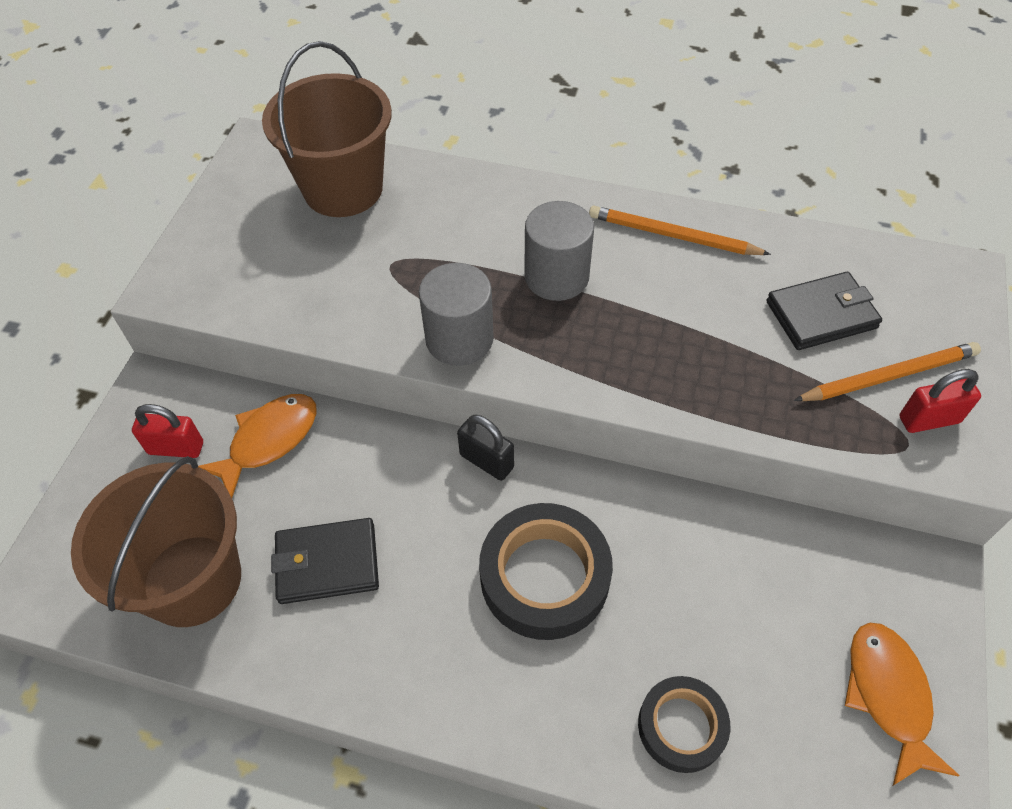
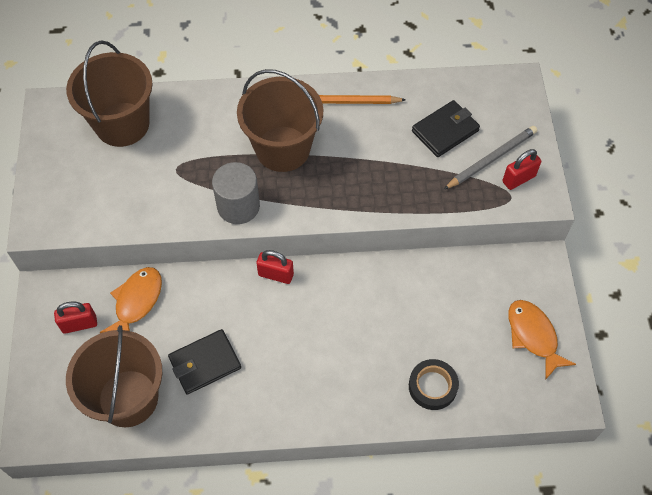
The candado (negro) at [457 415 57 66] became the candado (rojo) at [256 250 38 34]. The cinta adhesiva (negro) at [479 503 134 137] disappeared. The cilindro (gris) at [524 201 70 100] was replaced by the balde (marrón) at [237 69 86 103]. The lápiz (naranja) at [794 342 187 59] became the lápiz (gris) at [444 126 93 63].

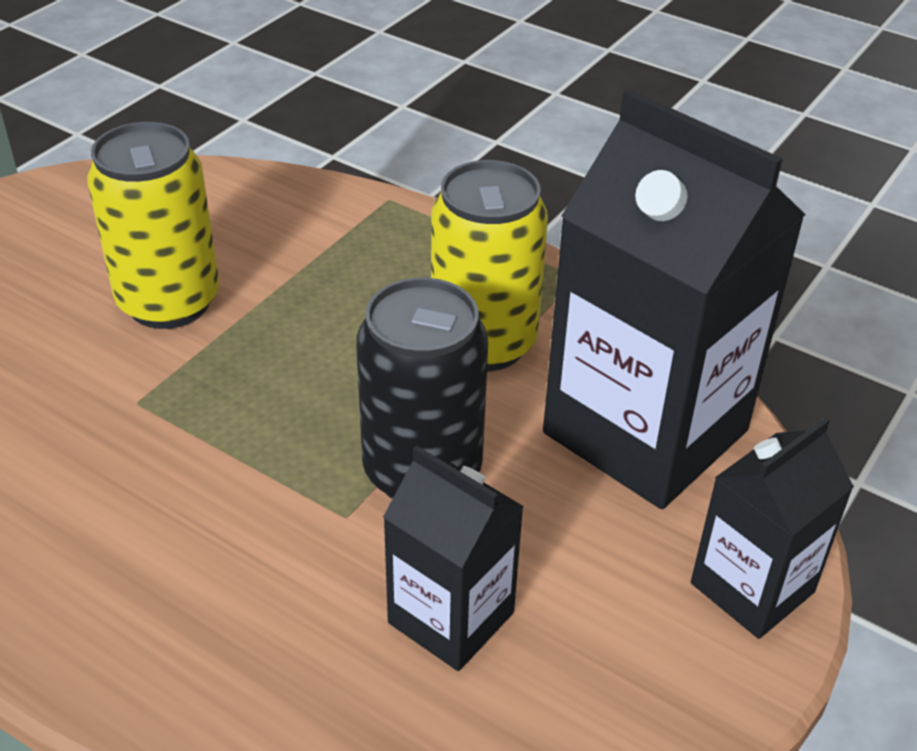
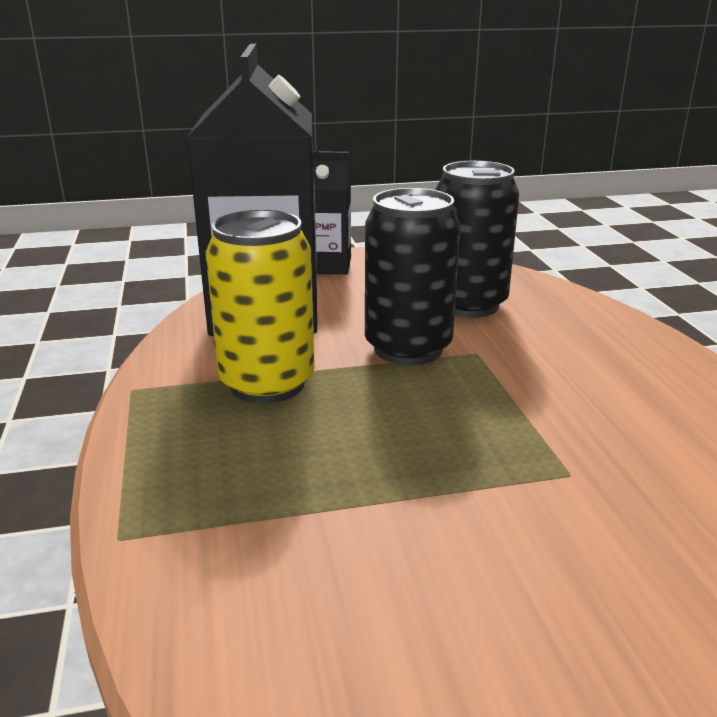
The lata (amarillo) at [87 122 132 207] disappeared. The cartón de leche (negro) at [383 446 141 225] was replaced by the lata (negro) at [435 161 84 157].

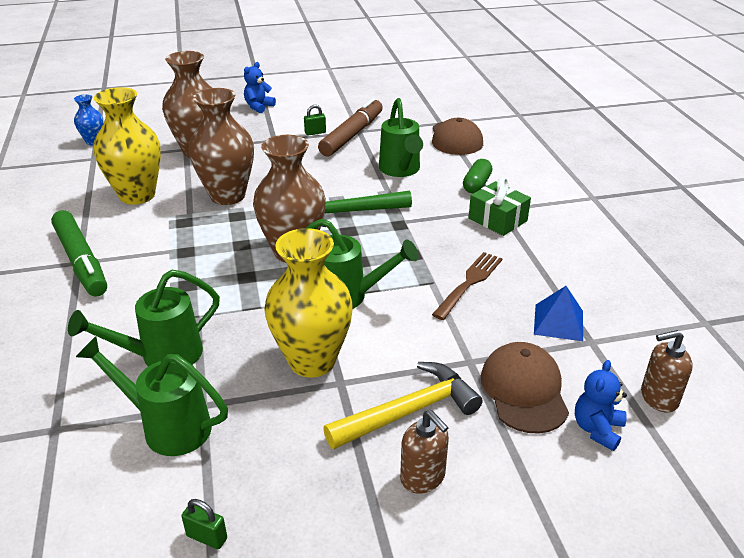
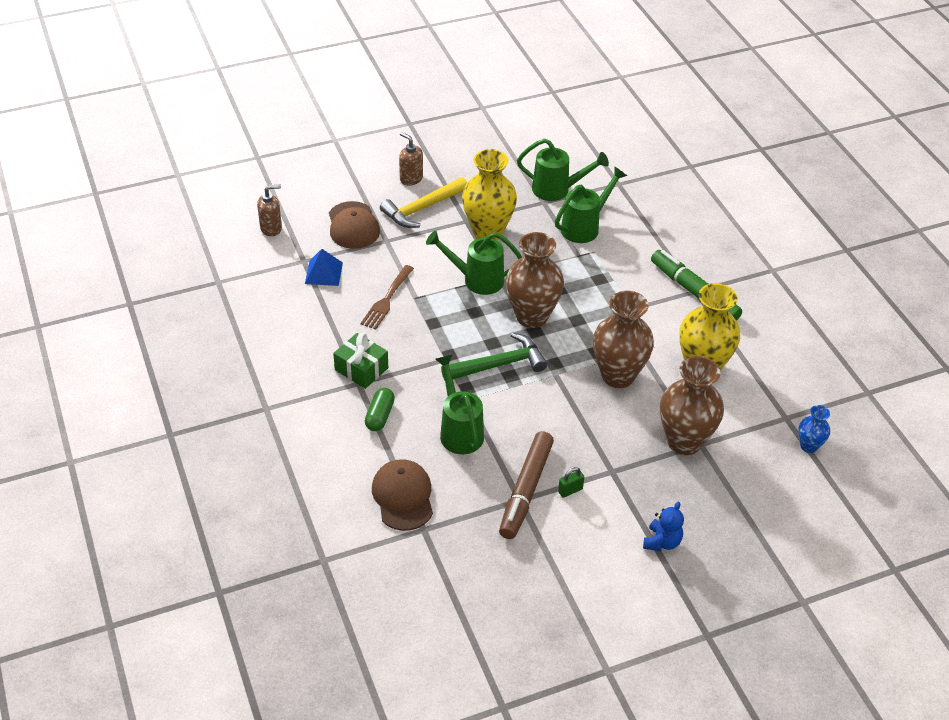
The candado (verde) at [181 499 46 50] disappeared. The osito (azul) at [575 360 52 91] disappeared.

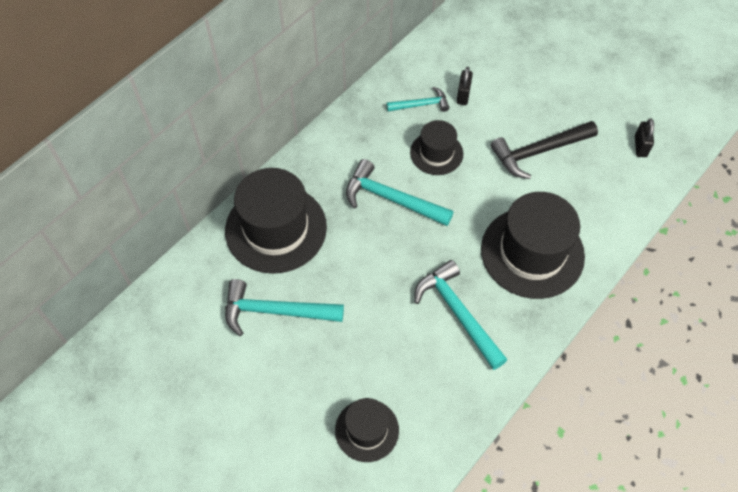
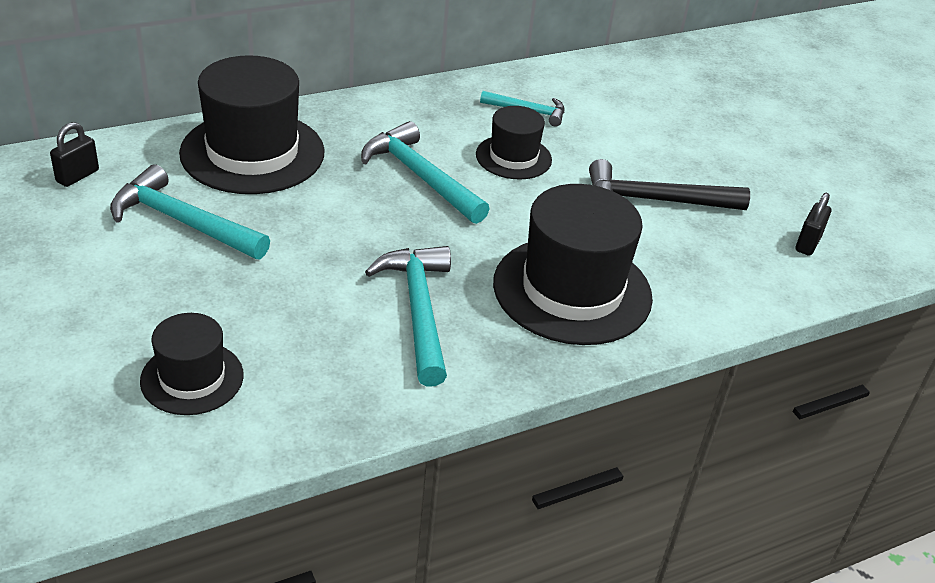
The candado (negro) moved from [457 67 16 38] to [50 122 49 65].

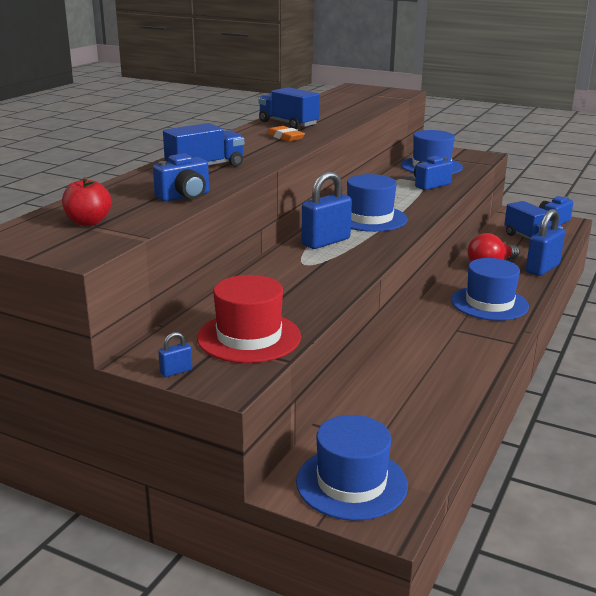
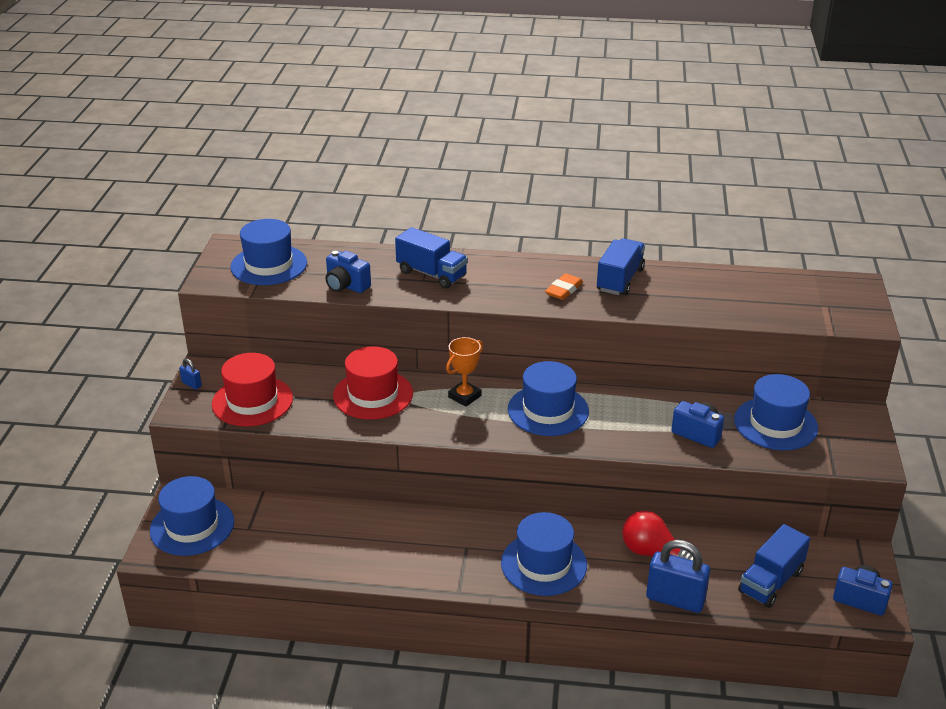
The manzana (rojo) at [62 177 49 49] was replaced by the sombrero (azul) at [230 219 77 66]. The candado (azul) at [301 171 51 78] was replaced by the trofeo (naranja) at [446 337 37 70]. The sombrero (rojo) at [333 346 80 74] appeared.

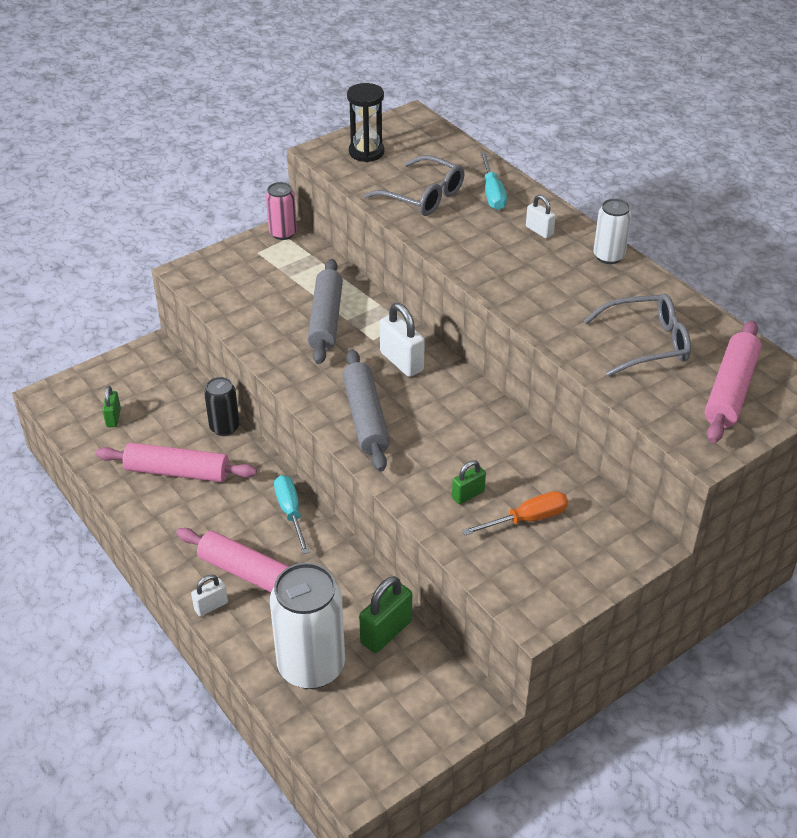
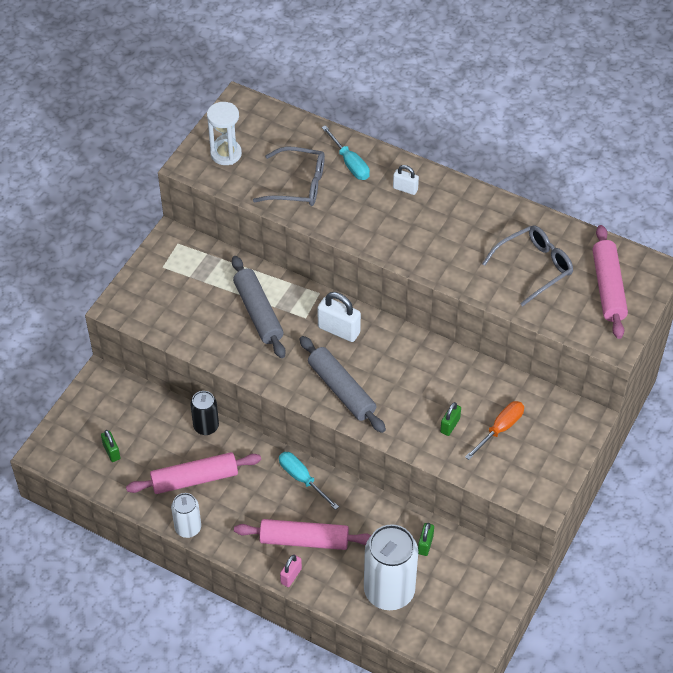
The candado (blanco) at [191 575 37 41] became the candado (rosa) at [280 555 22 32]. The lata (rosa) at [266 182 31 58] disappeared. The reloj de arena (negro) at [347 83 38 79] became the reloj de arena (blanco) at [207 102 35 63]. The candado (verde) at [359 576 53 77] changed to 0.59 times the size. The lata (blanco) moved from [593 198 39 66] to [171 493 30 45].

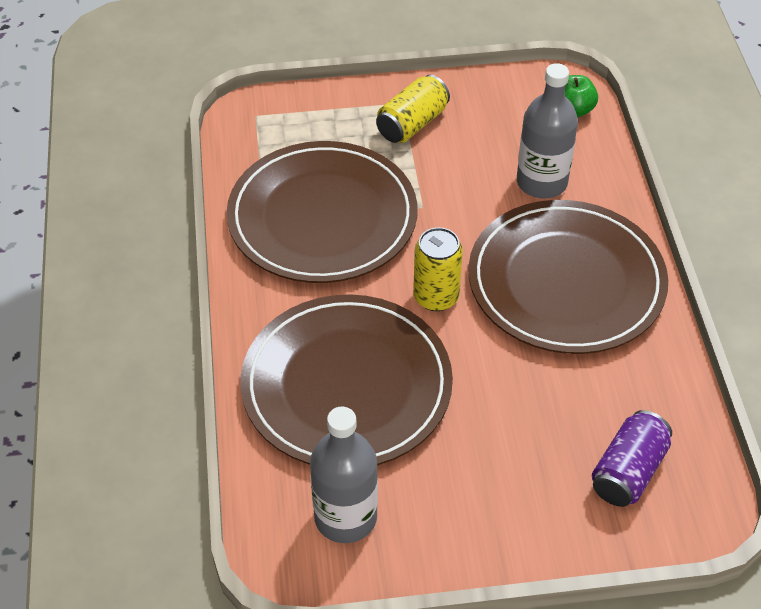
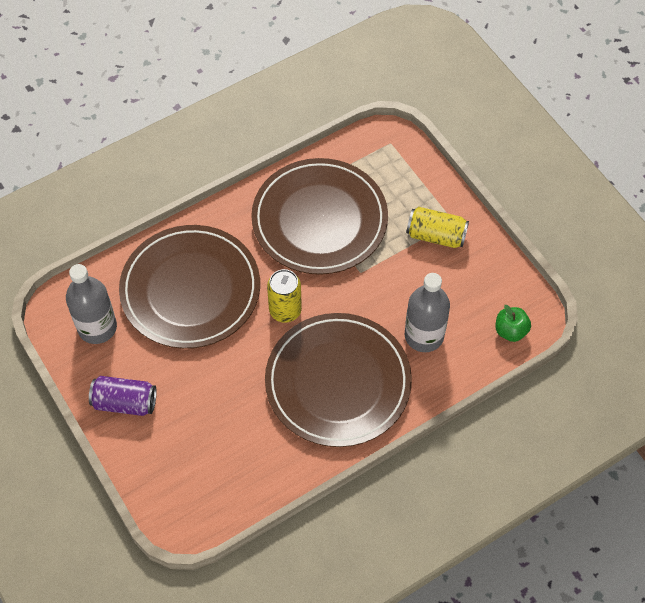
The lata (morado) moved from [592 410 80 97] to [89 376 68 40].

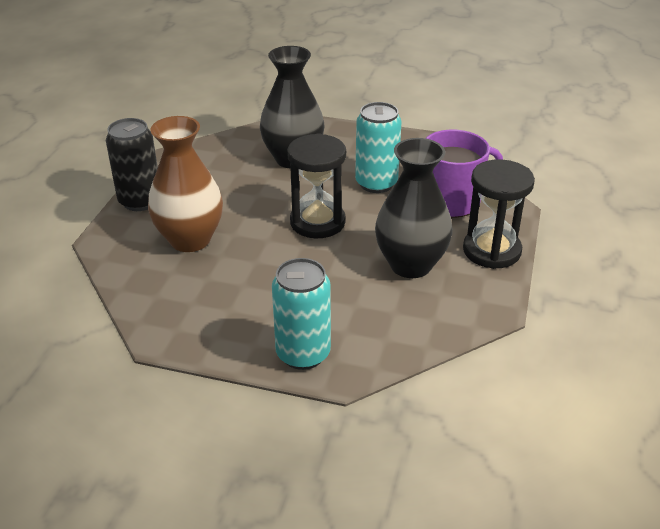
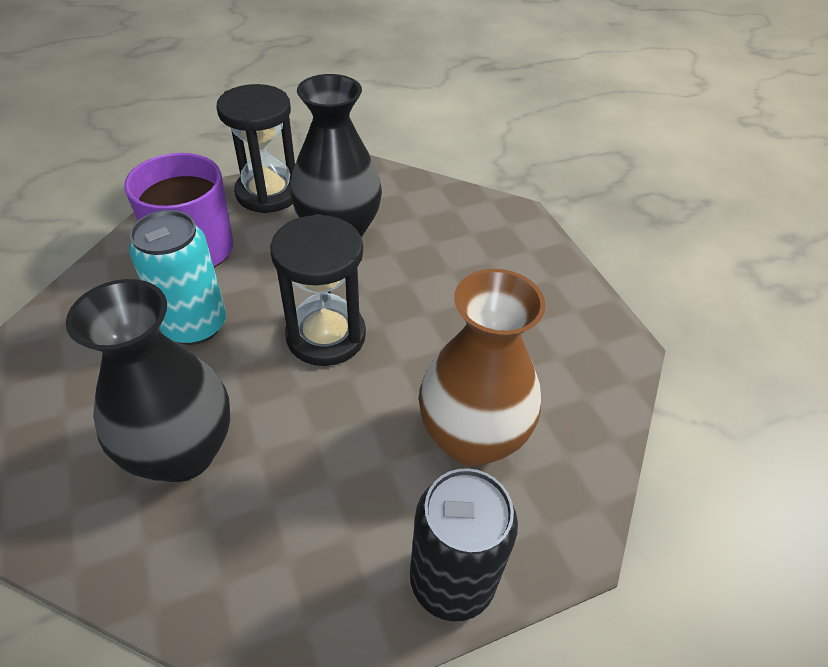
The lata (turquesa) at [272 258 59 112] disappeared.

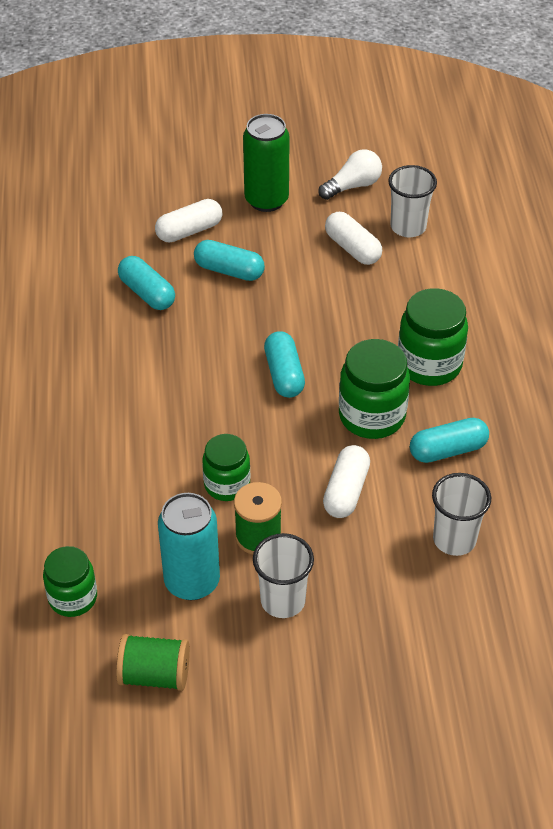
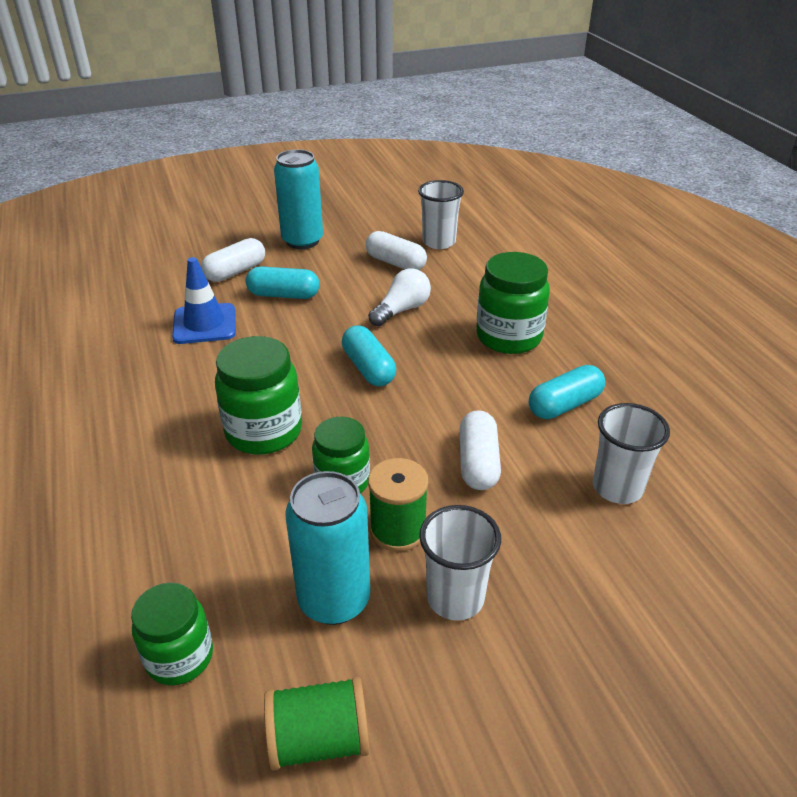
The cápsula (turquesa) at [118 256 57 54] was replaced by the cono de tráfico (azul) at [172 257 64 87]. The lata (verde) at [243 114 47 98] became the lata (turquesa) at [274 149 49 100]. The bombilla (blanco) moved from [318 149 64 51] to [368 268 63 58]. The tarro (verde) moved from [339 339 71 100] to [215 336 87 118].

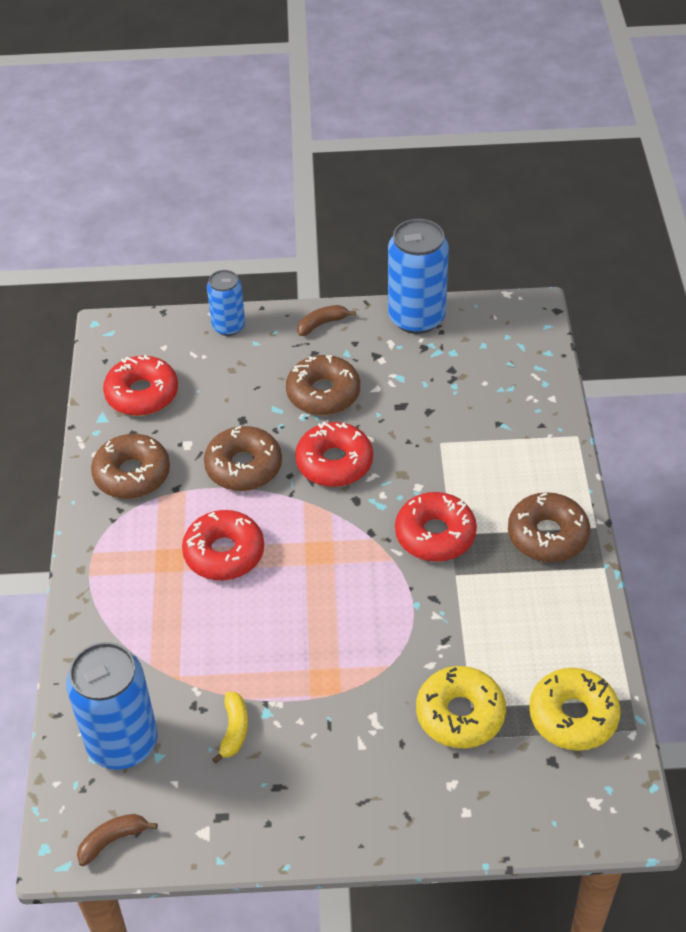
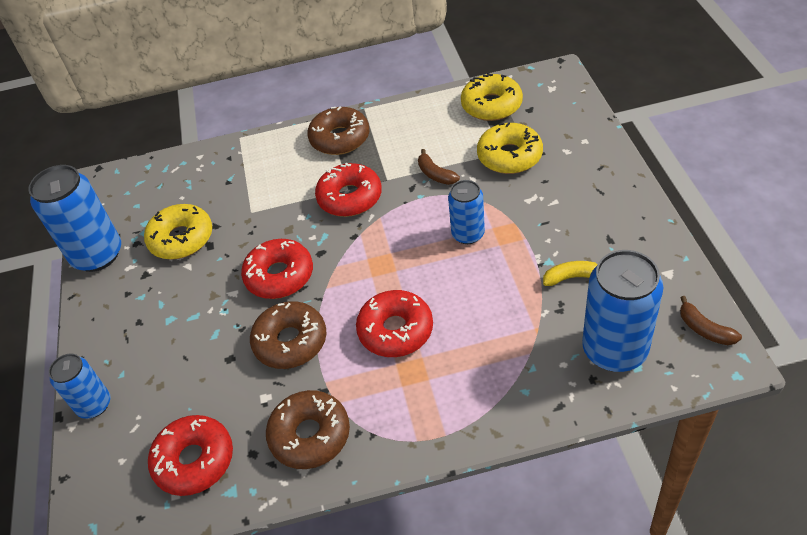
The rosquilla (marrón) at [286 355 74 60] disappeared. The plátano (marrón) moved from [297 305 59 31] to [418 149 42 36]. The rosquilla (amarillo) at [144 204 68 56] appeared. The lata (azul) at [448 180 37 64] appeared.

